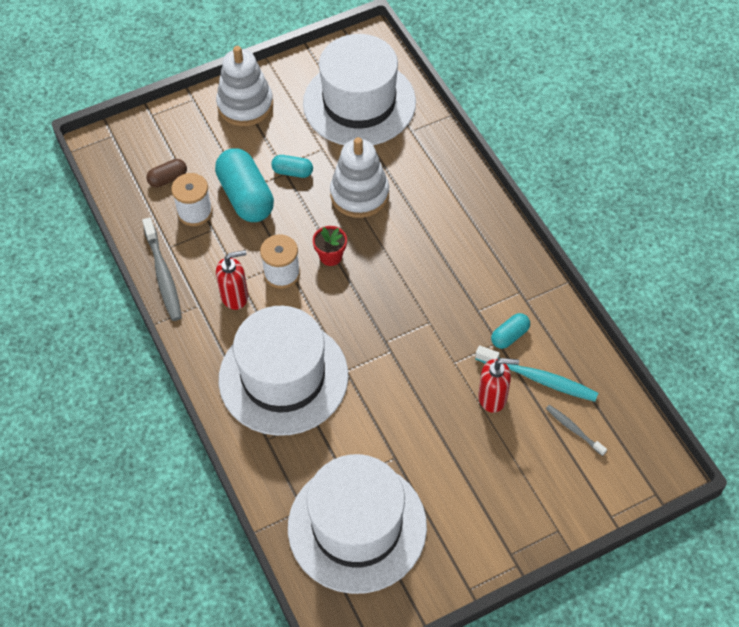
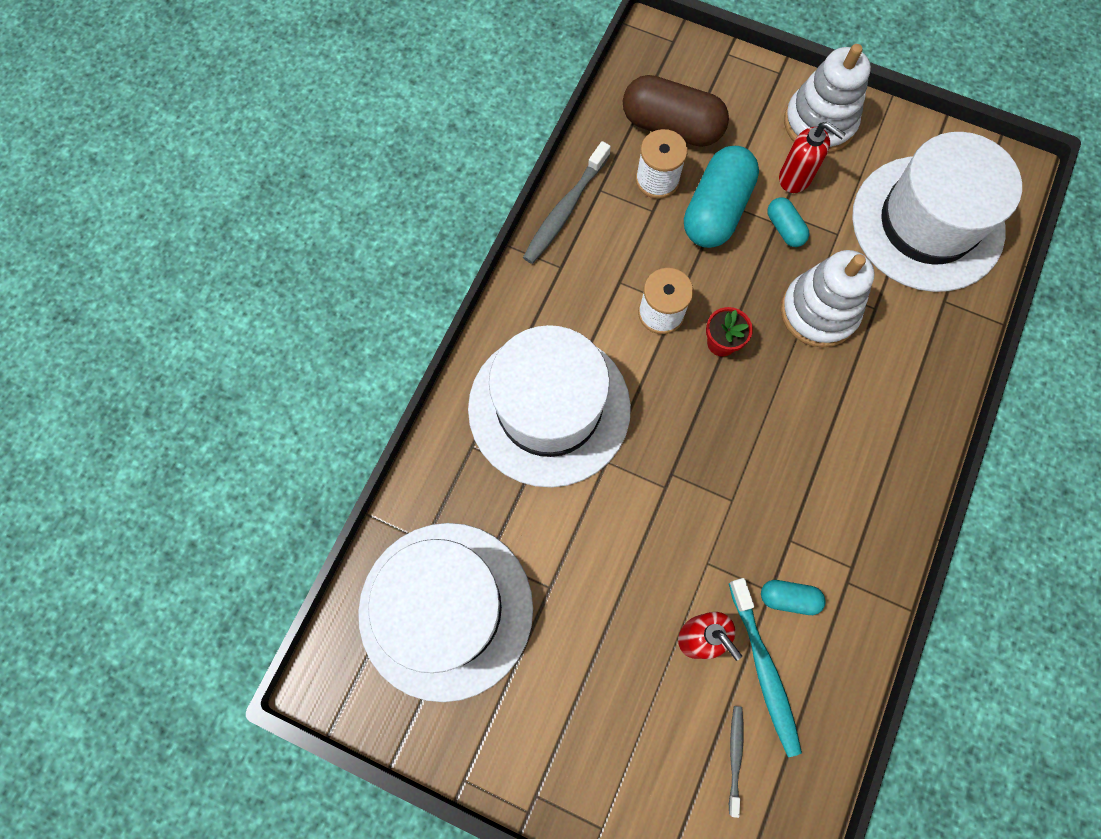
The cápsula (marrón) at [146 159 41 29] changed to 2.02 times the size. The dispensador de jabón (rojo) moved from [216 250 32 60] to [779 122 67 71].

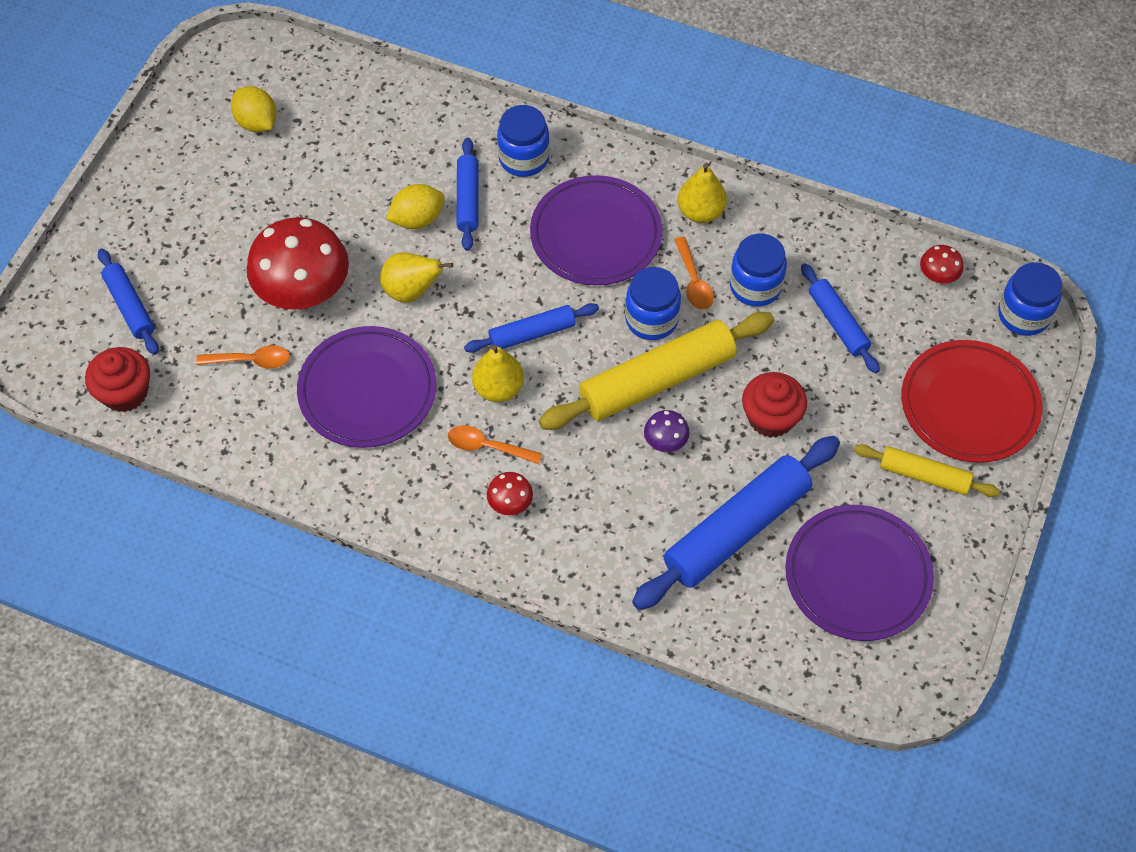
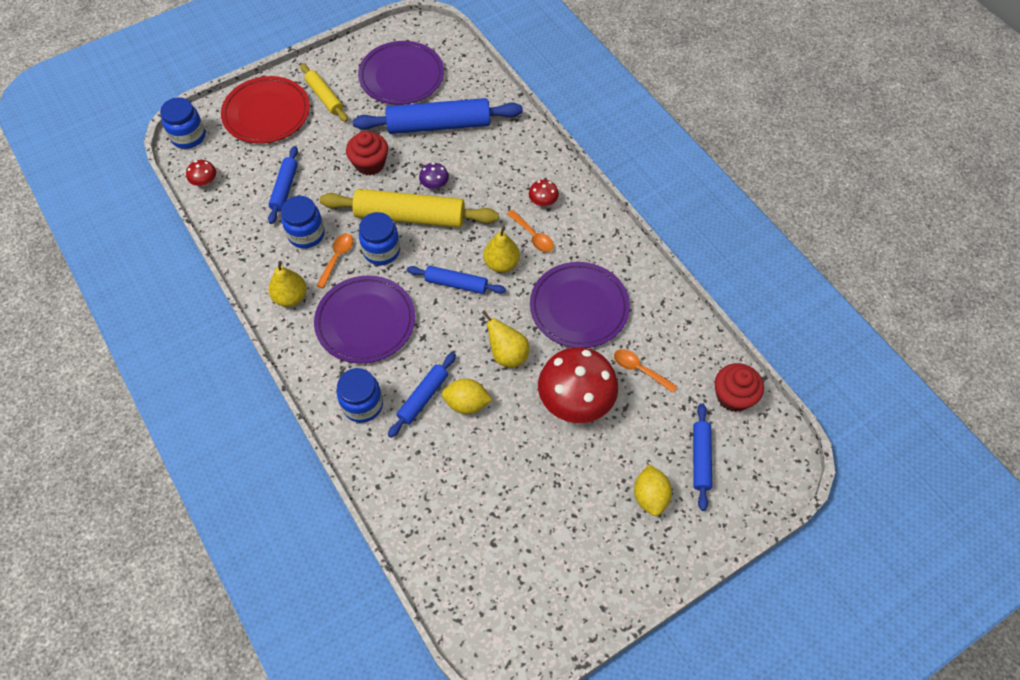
The limón (amarillo) moved from [231 86 46 46] to [634 464 38 52].

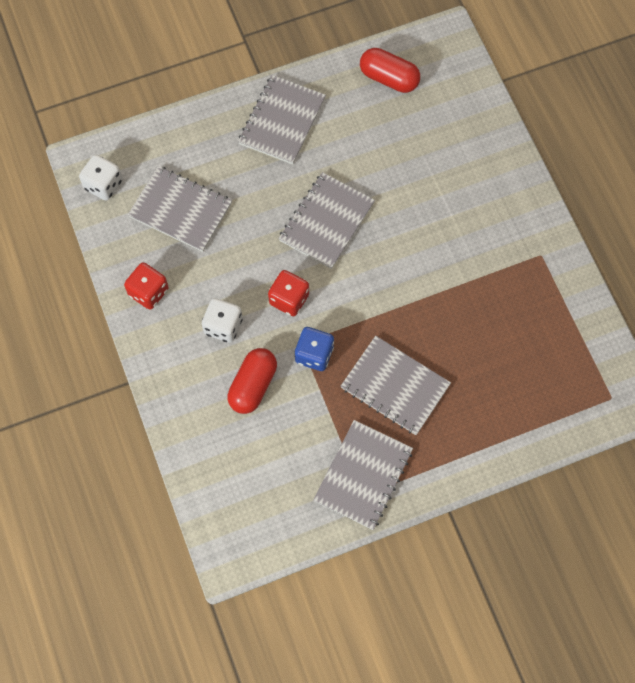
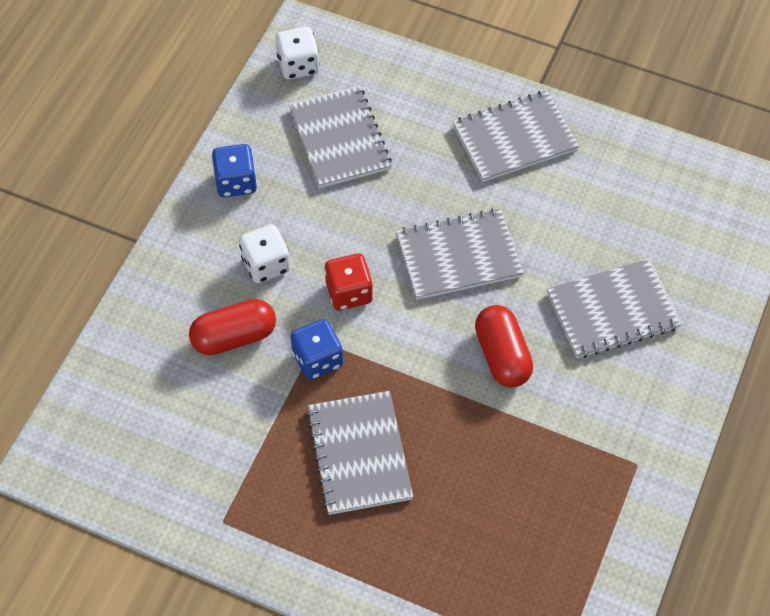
The dado (rojo) at [124 262 45 48] became the dado (azul) at [212 144 45 53]. The cuaderno (gris) moved from [313 420 100 110] to [547 258 135 100]. The cápsula (rojo) moved from [360 48 60 45] to [475 305 58 82].

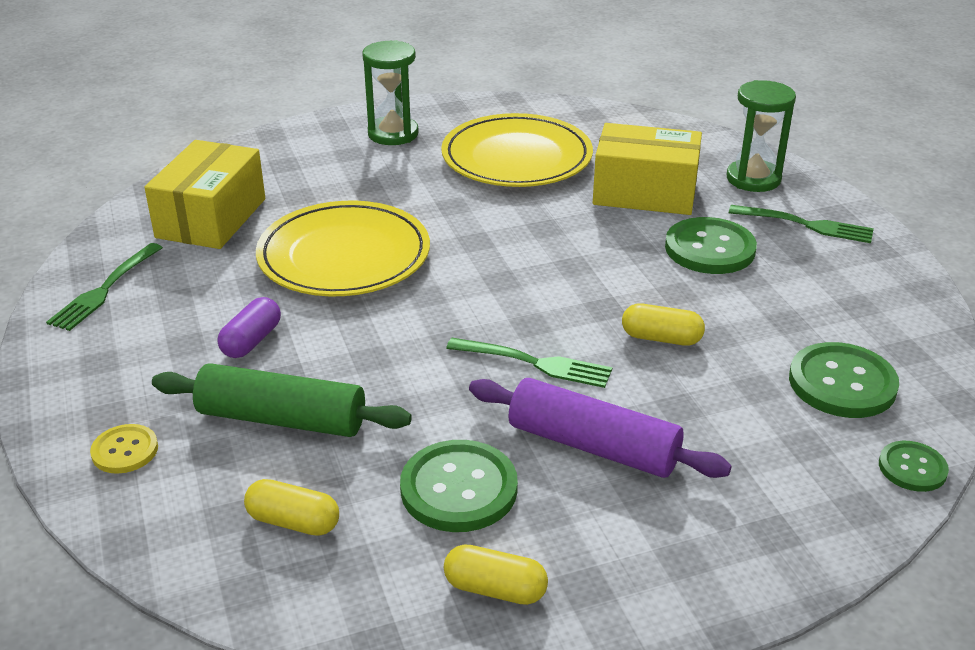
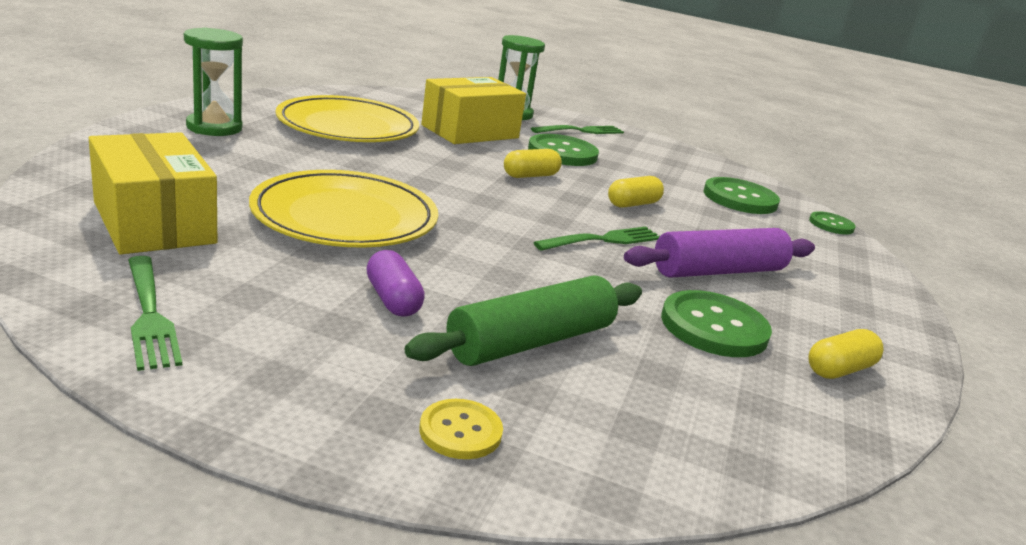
The cápsula (amarillo) moved from [244 479 95 57] to [504 149 58 29].

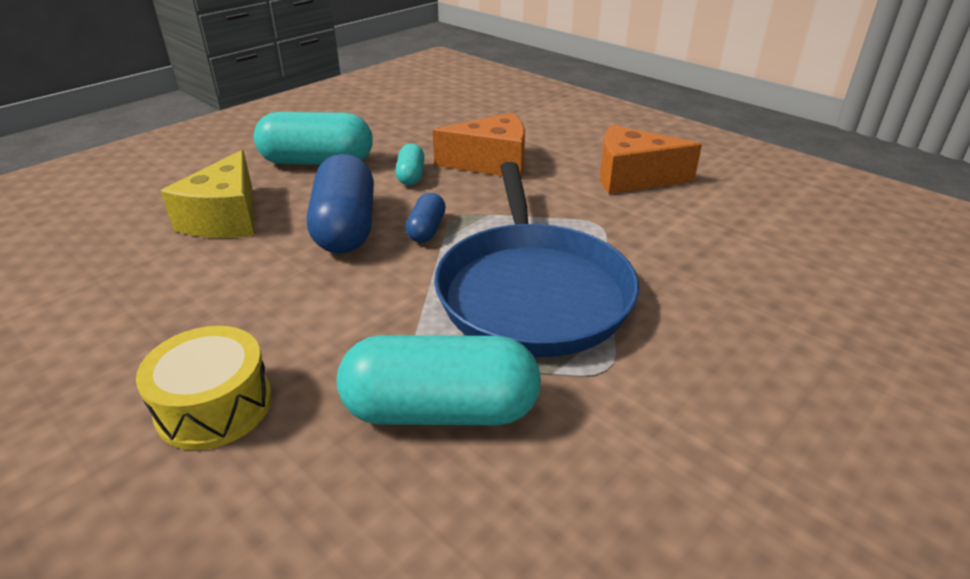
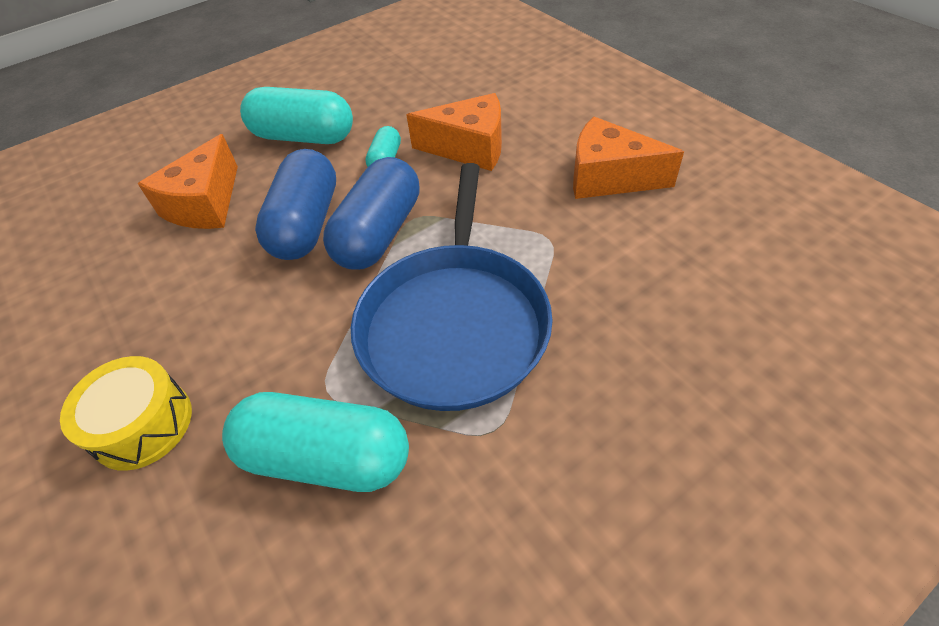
The queso (amarillo) at [161 150 93 88] became the queso (naranja) at [138 134 100 95]. The cápsula (azul) at [405 193 41 50] changed to 1.99 times the size.

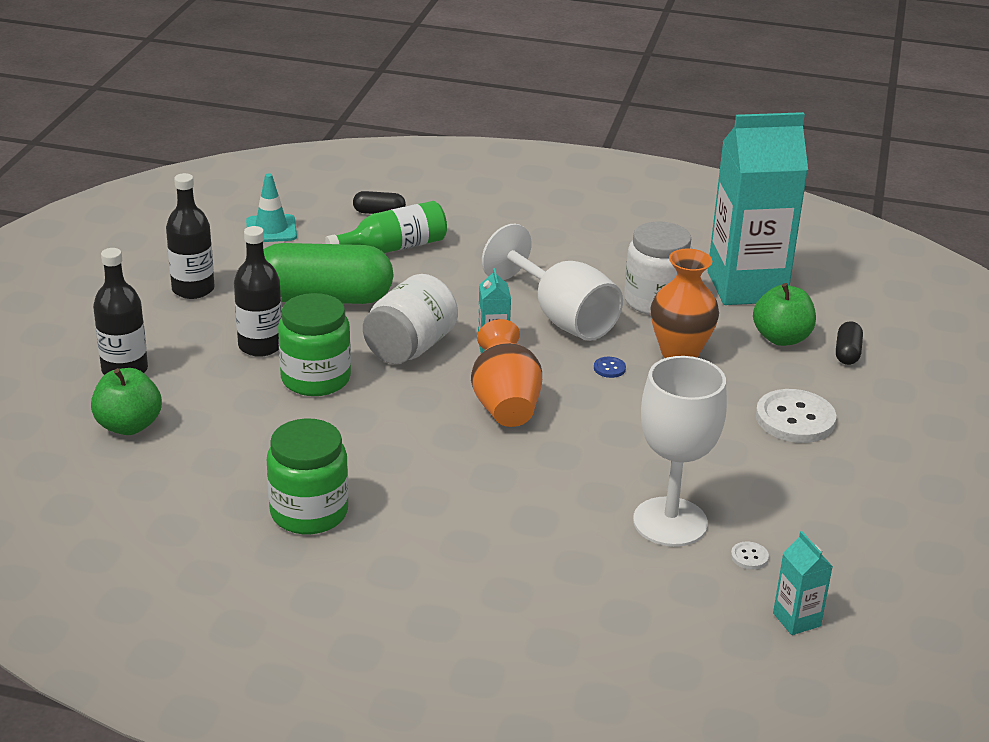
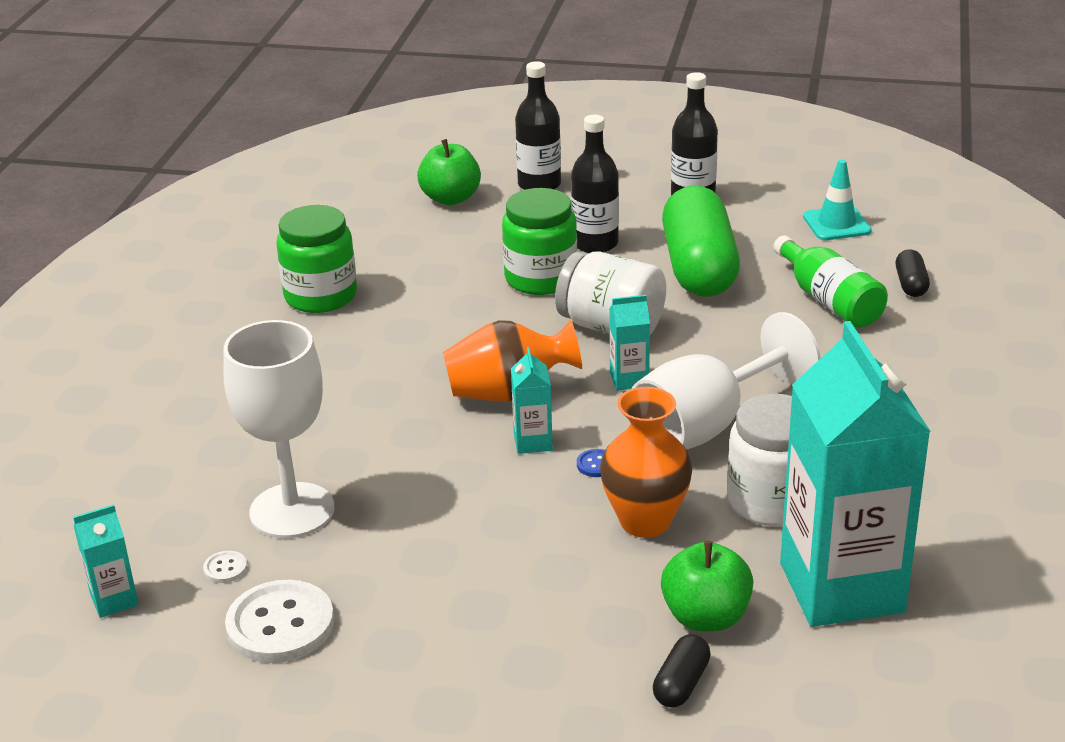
The botón (blanco) moved from [756 389 80 54] to [225 580 109 83]. The cápsula (negro) at [836 321 27 44] turned 75 degrees counterclockwise. The cartón de leche (turquesa) at [511 347 42 107] appeared.

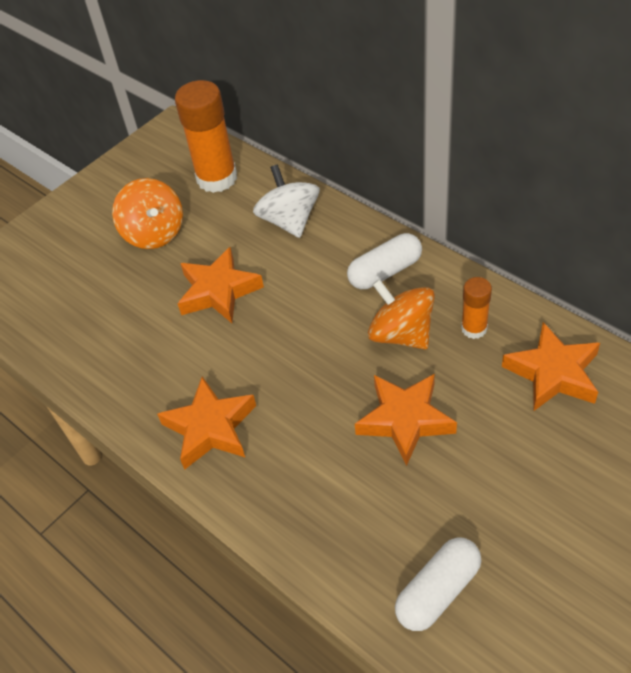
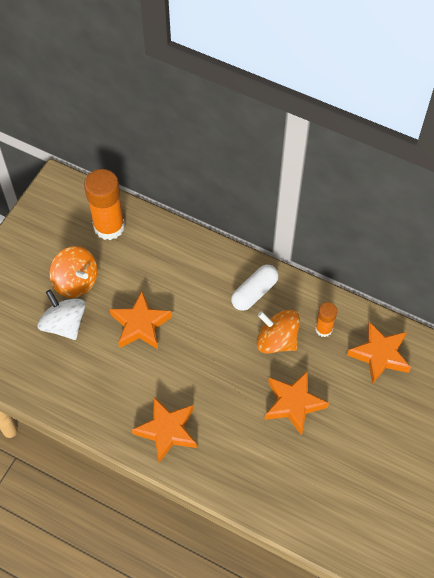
The peonza (blanco) moved from [253 164 67 74] to [37 290 49 50]. The cápsula (blanco) at [395 537 86 94] disappeared.

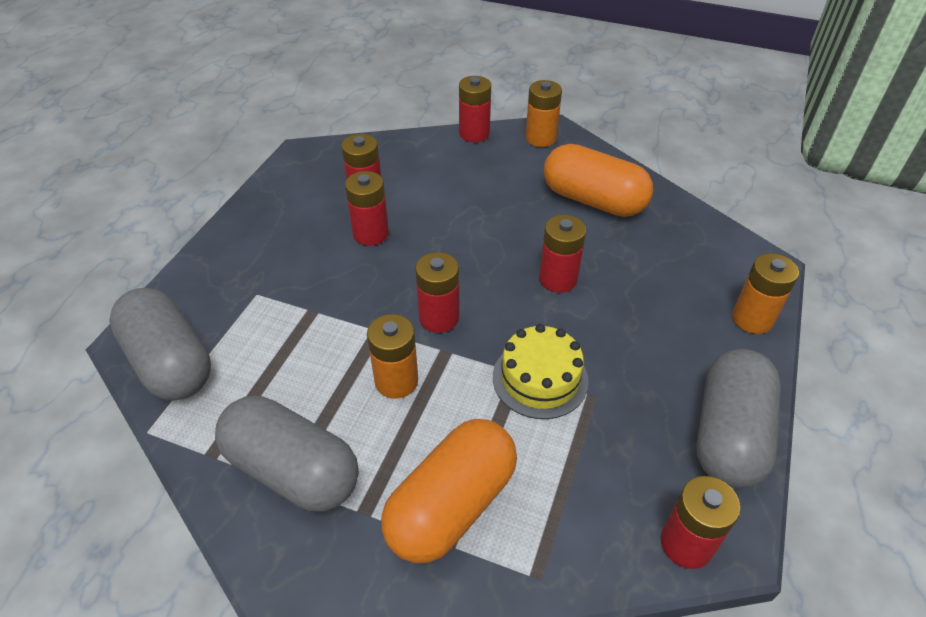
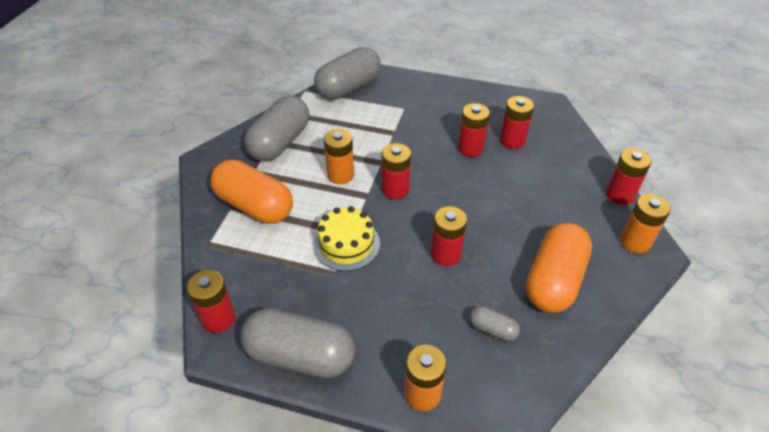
The cápsula (gris) at [469 306 51 35] appeared.

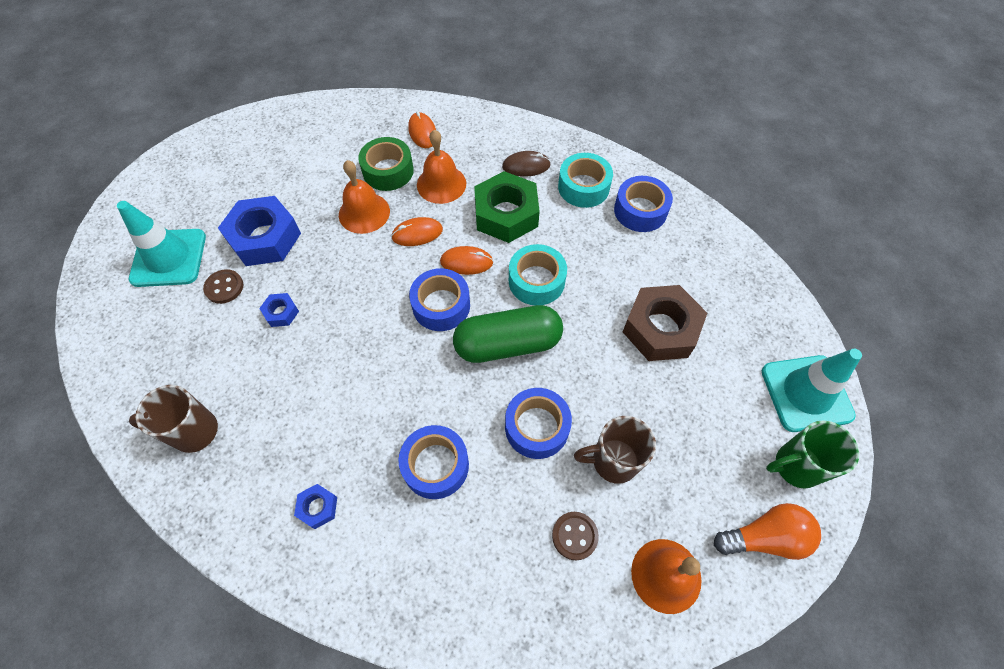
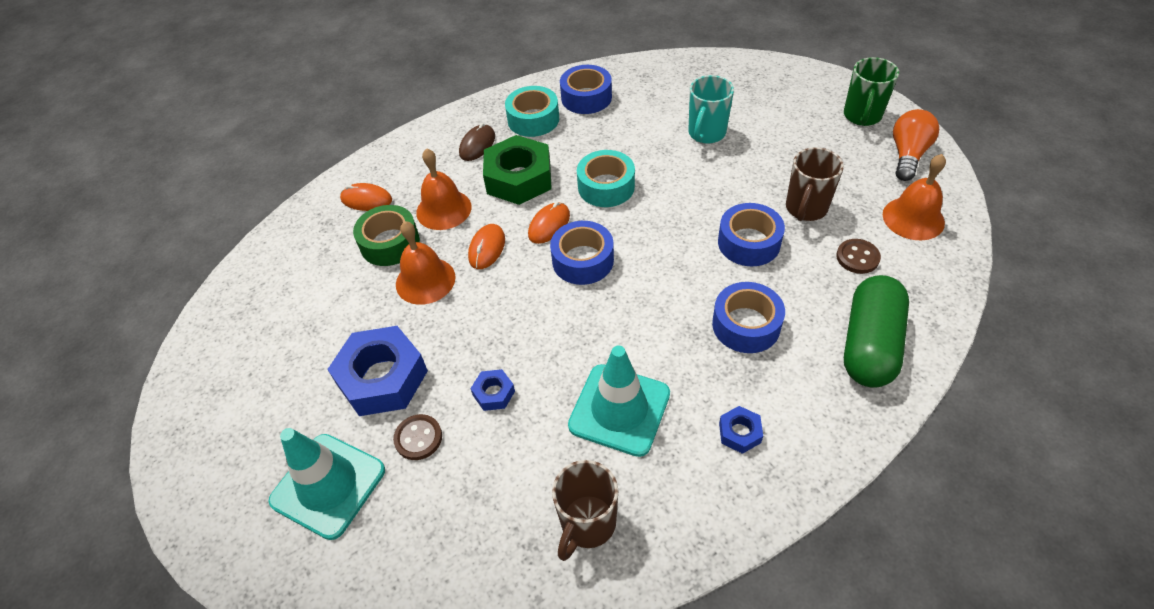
The cápsula (verde) moved from [453 305 110 58] to [844 275 65 113]. The tuerca (marrón) at [623 285 84 76] was replaced by the taza (turquesa) at [688 75 46 69]. The cono de tráfico (turquesa) moved from [762 349 100 83] to [568 346 102 111].

